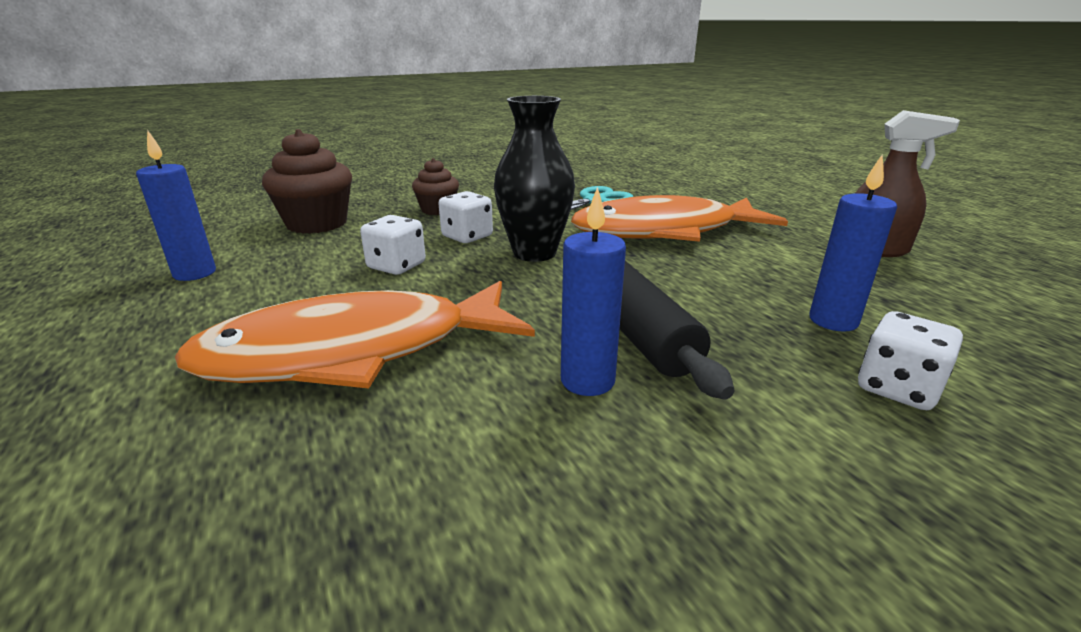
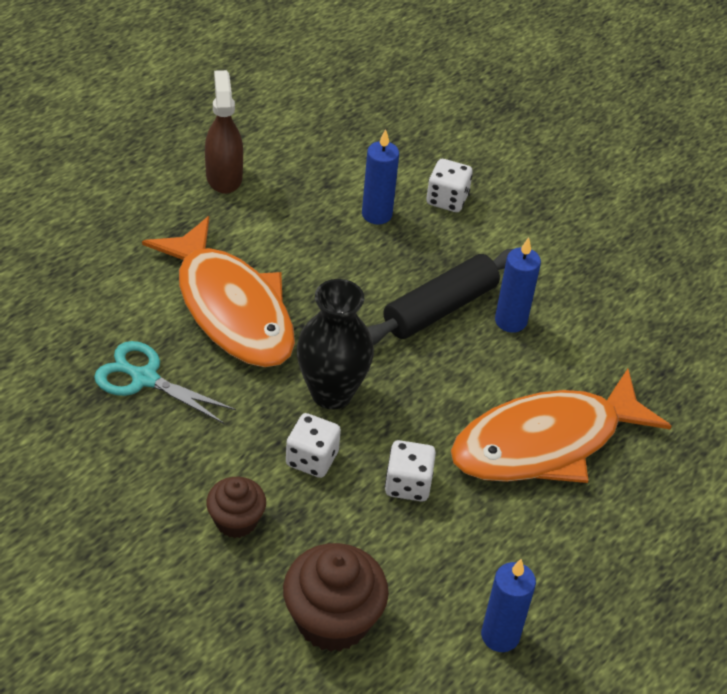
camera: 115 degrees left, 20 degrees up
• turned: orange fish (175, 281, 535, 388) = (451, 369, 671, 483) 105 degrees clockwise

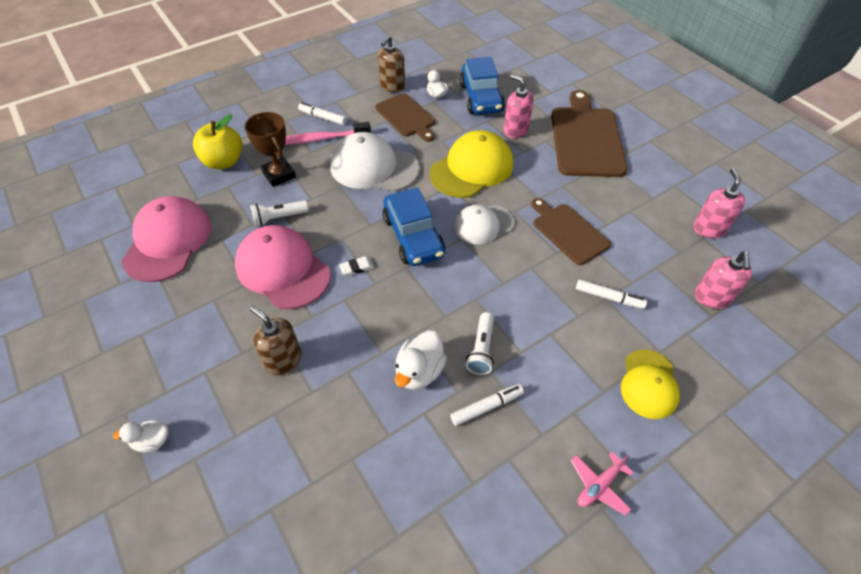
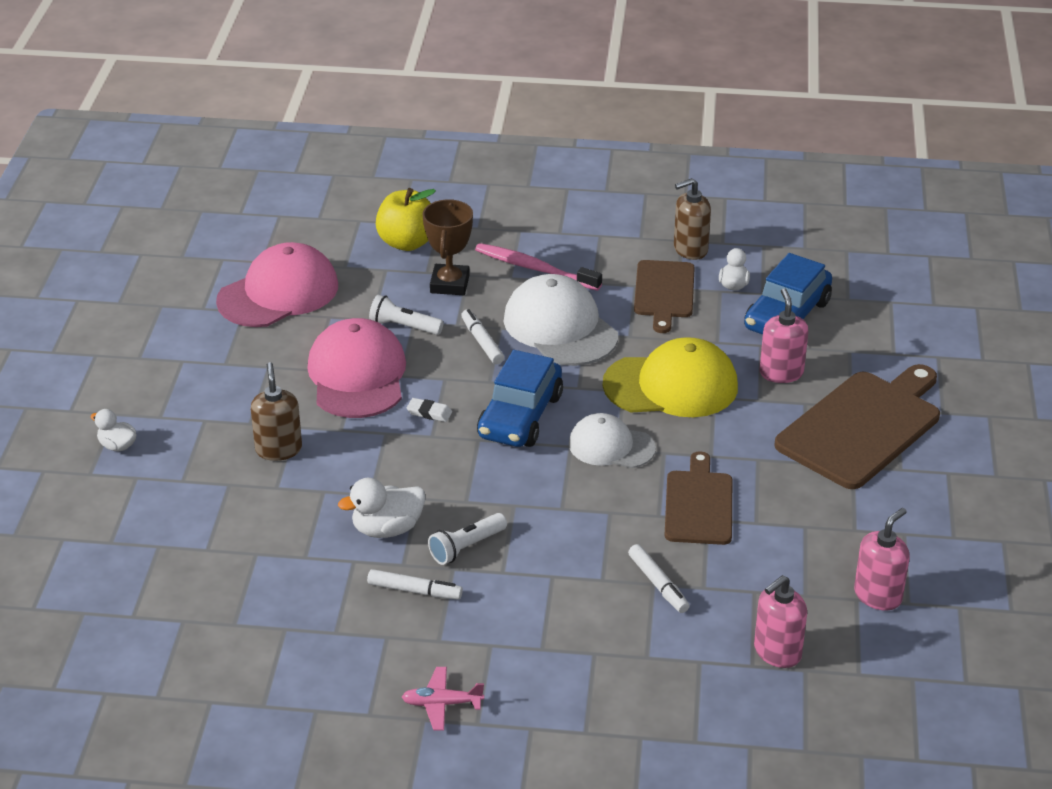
camera: 40 degrees right, 15 degrees down
• moved: white marker (298, 102, 347, 125) to (461, 309, 504, 364)
• removed: yellow cap (621, 349, 680, 419)

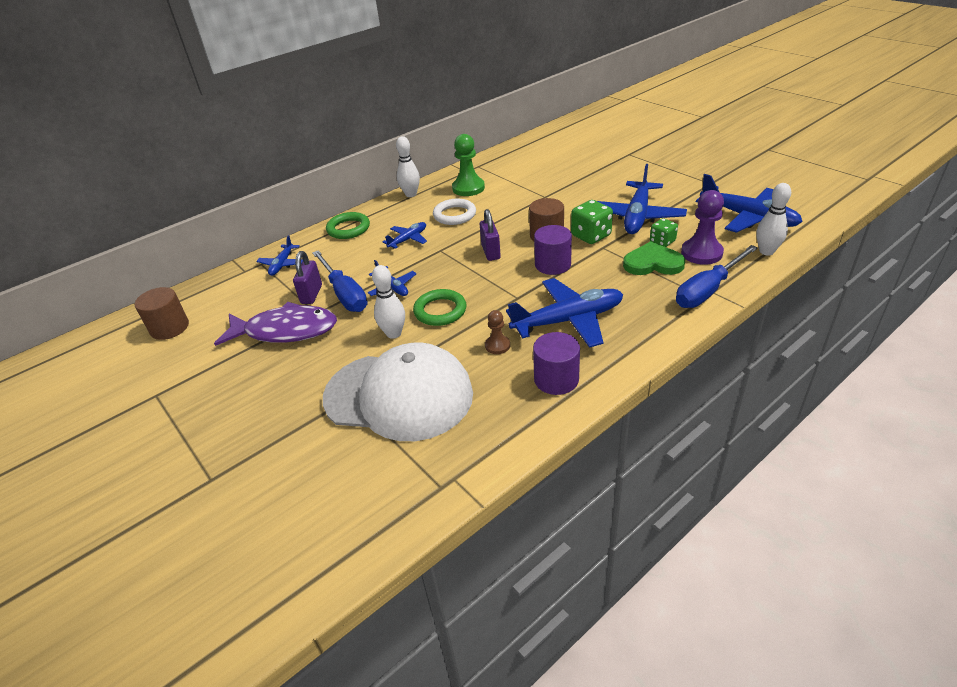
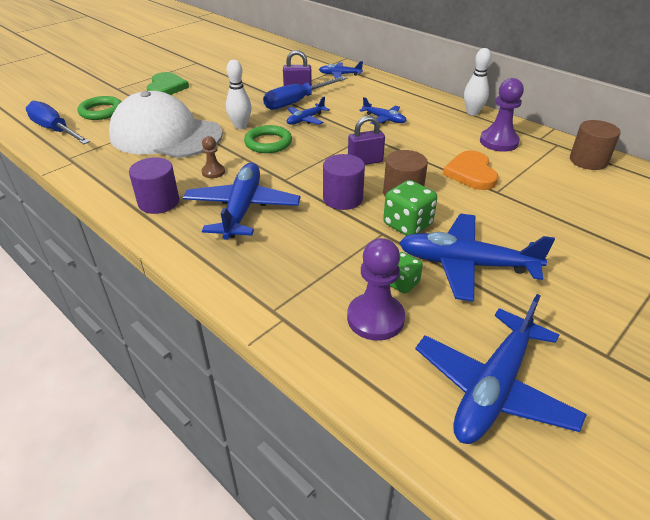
camera: 80 degrees right, 0 degrees up
• recoloured: green pawn (452, 134, 485, 196) to purple pawn (480, 78, 524, 152)
• removed: white bowling pin (756, 183, 791, 256)
• removed: white ring (433, 199, 476, 225)
• moved: green ring (326, 212, 370, 239) to (78, 96, 122, 120)
• moved: green heart (623, 241, 685, 275) to (147, 72, 189, 95)
• moved: blue screwdriver (676, 245, 758, 308) to (26, 101, 90, 144)
• turned: blue plane (506, 278, 623, 348) = (183, 163, 301, 240) 150 degrees counterclockwise
• moved: brown cylinder (135, 287, 189, 340) to (570, 120, 621, 170)
• removed: purple fish (214, 302, 337, 346)
• turned: white cap (323, 343, 473, 441) = (109, 91, 223, 158) 105 degrees clockwise
• added: orange heart (443, 151, 498, 190)

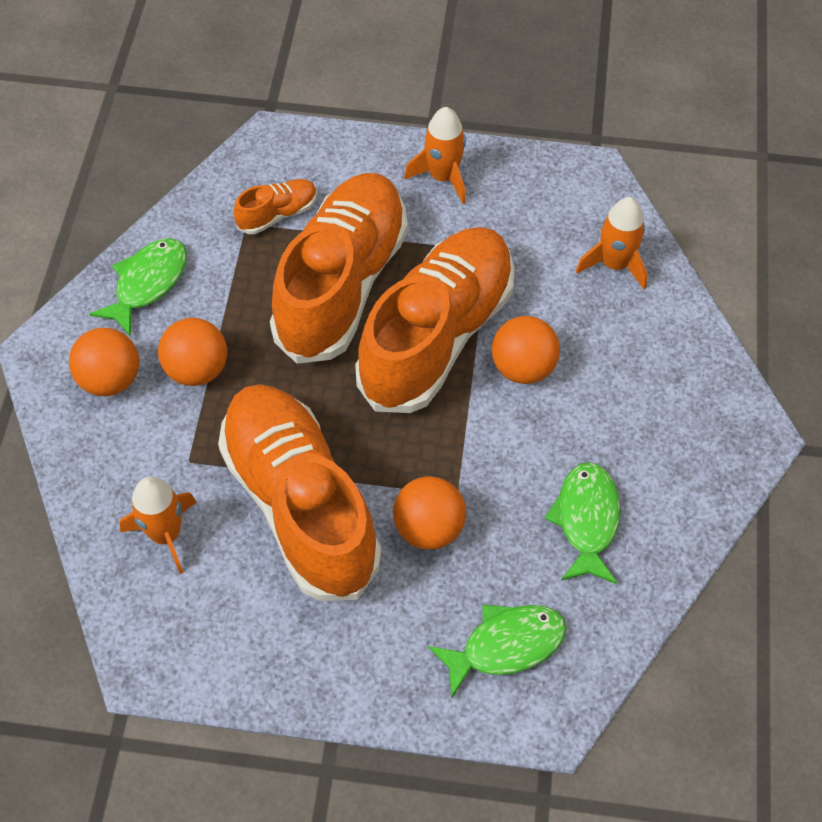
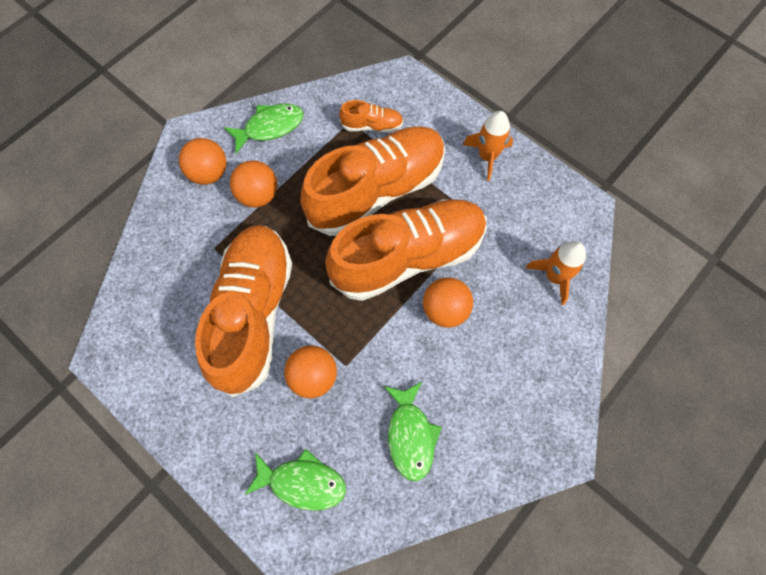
camera: 35 degrees right, 10 degrees up
• turned: green fish (544, 462, 621, 584) = (384, 382, 442, 481) 135 degrees clockwise
• removed: orange rocket (120, 476, 197, 574)

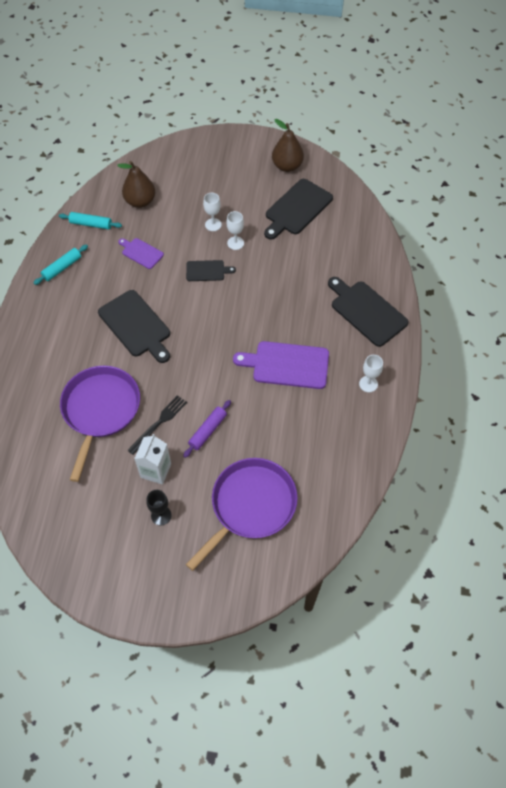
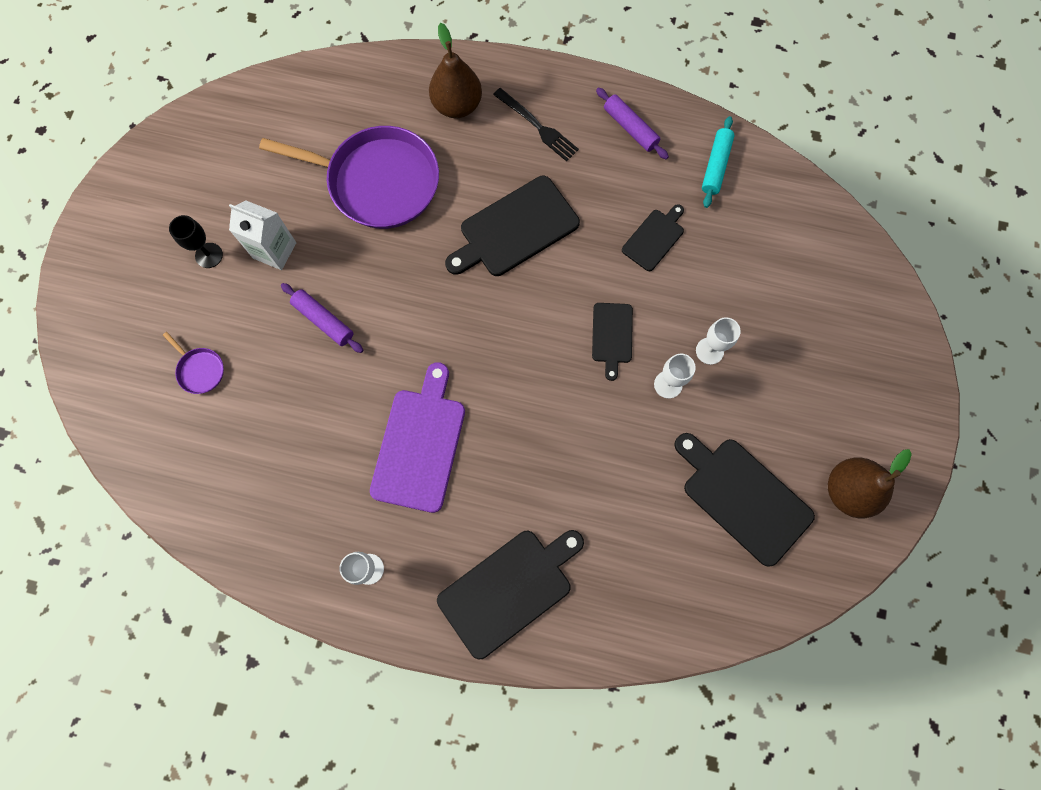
camera: 95 degrees right, 15 degrees up
• moved: brown pear (117, 161, 155, 208) to (429, 23, 482, 118)
• recoloured: purple cutting board (118, 238, 164, 269) to black cutting board (622, 204, 684, 271)
• recoloured: turquoise rolling pin (34, 245, 88, 285) to purple rolling pin (596, 88, 669, 159)
• moved: black fork (127, 395, 187, 455) to (493, 88, 579, 161)
• resized: purple pan (186, 458, 298, 571) = (163, 332, 224, 394) x0.40

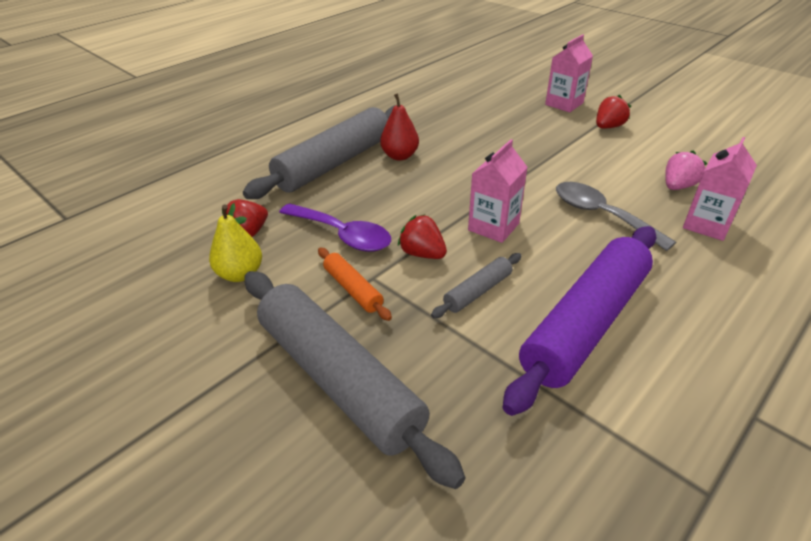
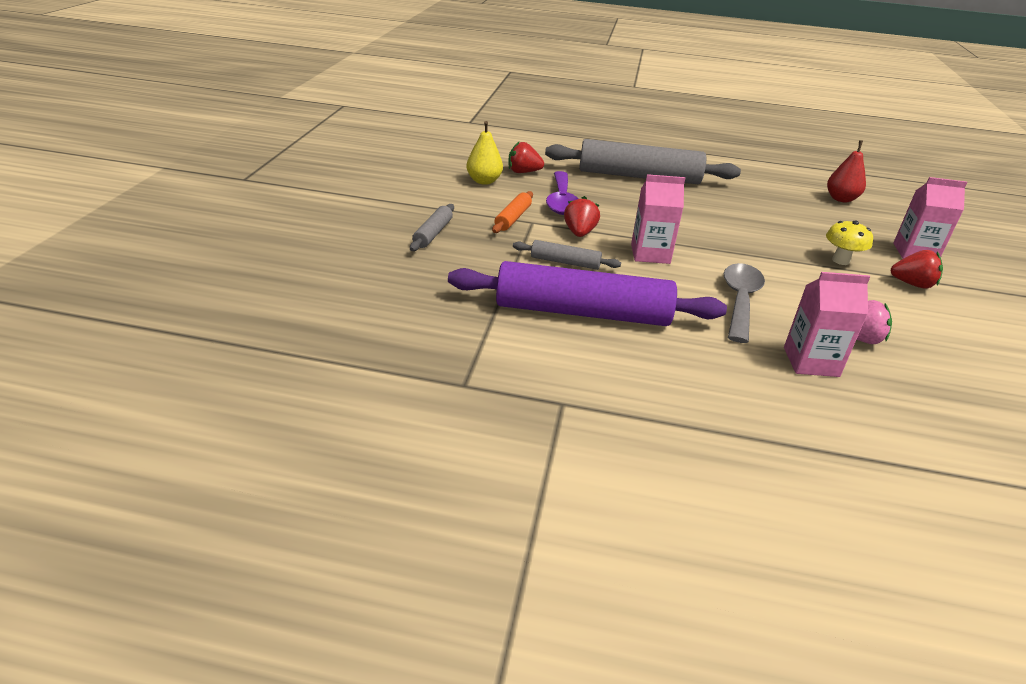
camera: 55 degrees right, 5 degrees down
• moved: red pear (380, 93, 419, 160) to (827, 140, 866, 202)
• resized: grey rolling pin (244, 271, 465, 489) = (410, 204, 454, 251) x0.45
• added: yellow mushroom (826, 221, 873, 265)

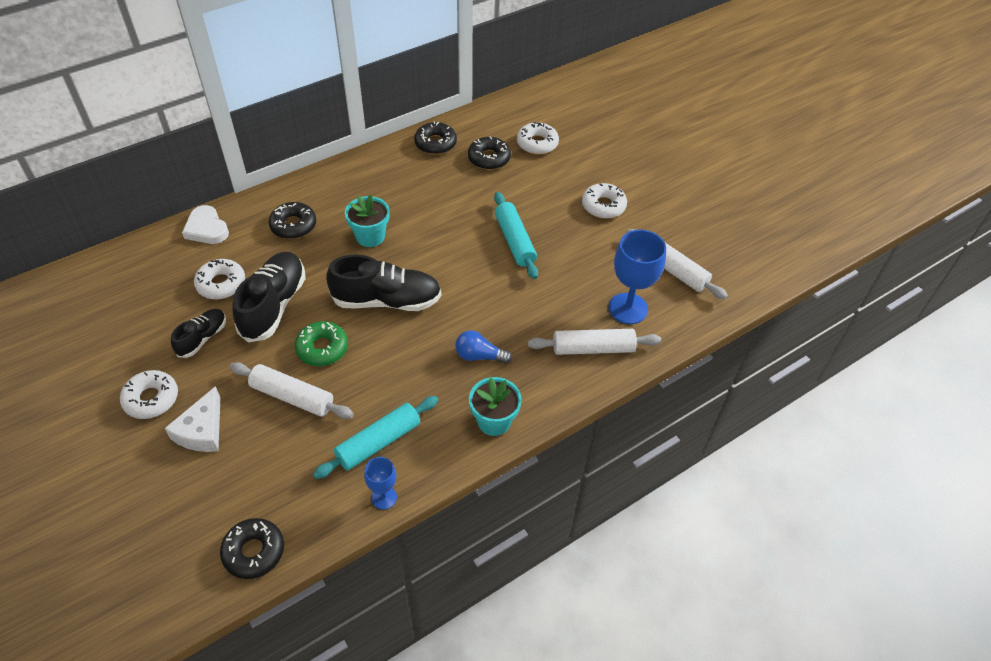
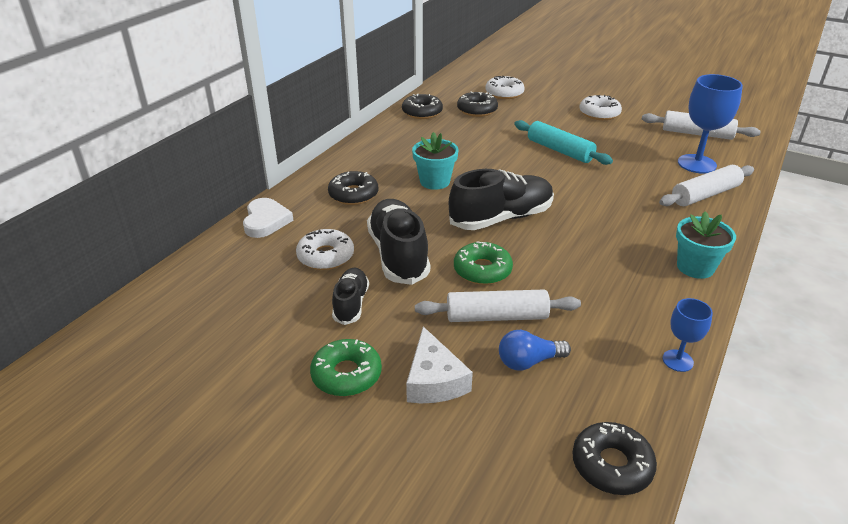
camera: 25 degrees left, 15 degrees down
• turned: white heart (182, 205, 229, 244) = (243, 198, 294, 238) 120 degrees counterclockwise
• moved: blue light bulb (455, 331, 512, 364) to (499, 330, 571, 370)
• recoloured: white donut (120, 370, 178, 419) to green donut (310, 339, 382, 397)
• removed: turquoise rolling pin (313, 396, 438, 479)

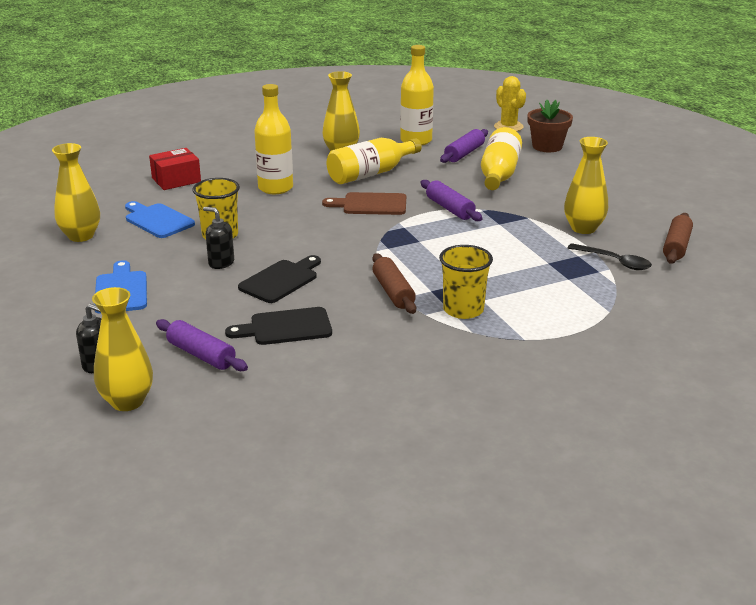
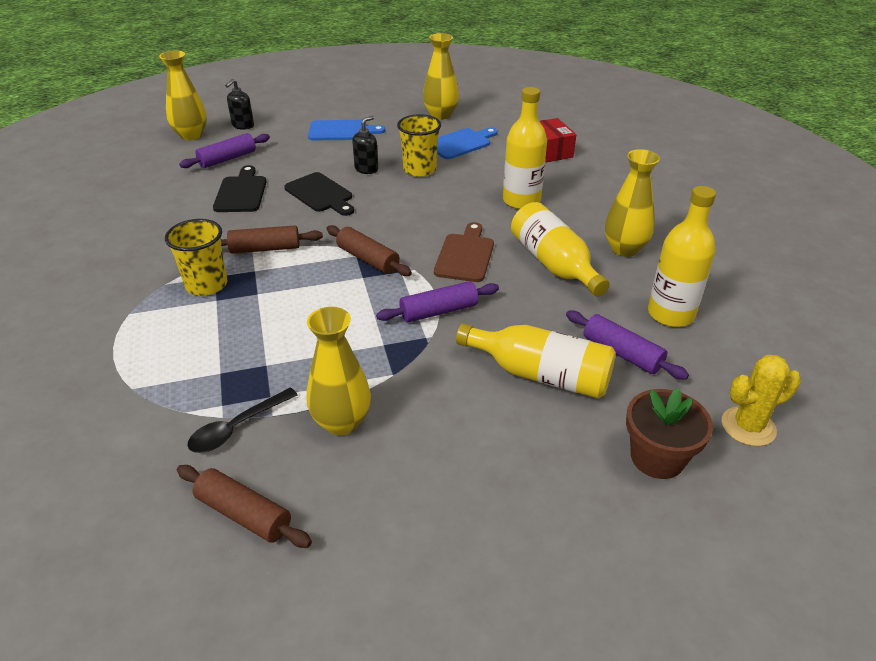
camera: 100 degrees right, 10 degrees up
• added: brown rolling pin (326, 225, 412, 276)

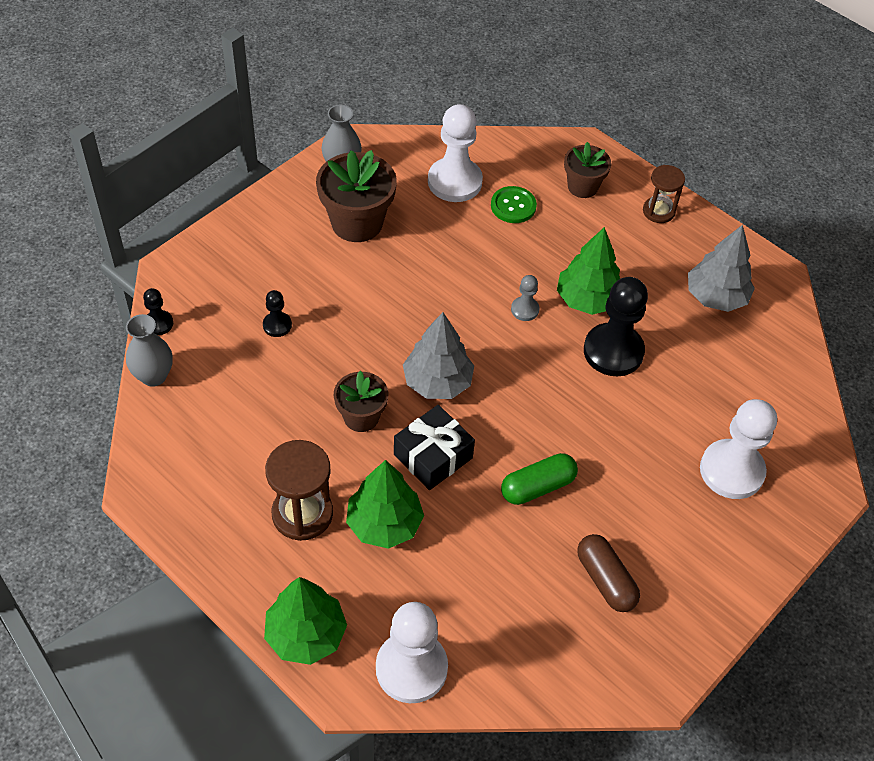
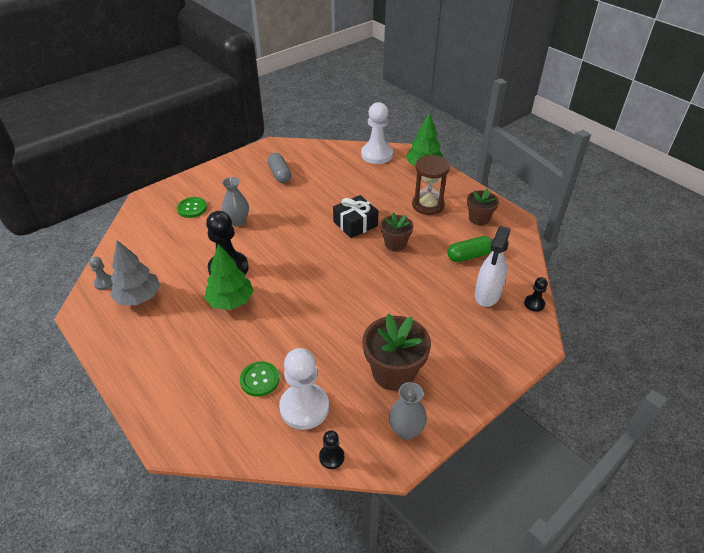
camera: 170 degrees left, 10 degrees down
• moved: brown flower pot (564, 142, 611, 198) to (467, 188, 499, 225)
• removed: brown hourglass (643, 165, 685, 223)
• moved: grey pawn (511, 275, 539, 321) to (89, 256, 113, 290)
• moved: black pawn (263, 290, 292, 337) to (319, 430, 344, 469)
• removed: grey tree (403, 312, 474, 399)
• moved: grey vase (126, 314, 173, 387) to (222, 177, 249, 226)
• replaced: white pawn (700, 399, 777, 499) to green button (177, 197, 207, 218)
• moved: green capsule (501, 453, 578, 505) to (448, 236, 492, 262)
• removed: green tree (346, 460, 424, 549)
• recoloured: brown capsule (577, 534, 640, 612) to grey capsule (268, 153, 291, 183)
• added: white spray bottle (475, 226, 510, 307)

